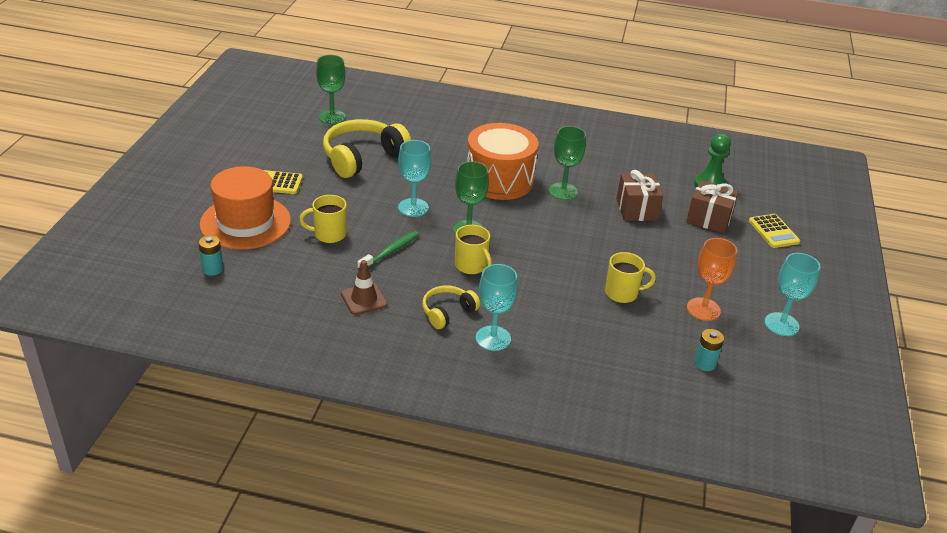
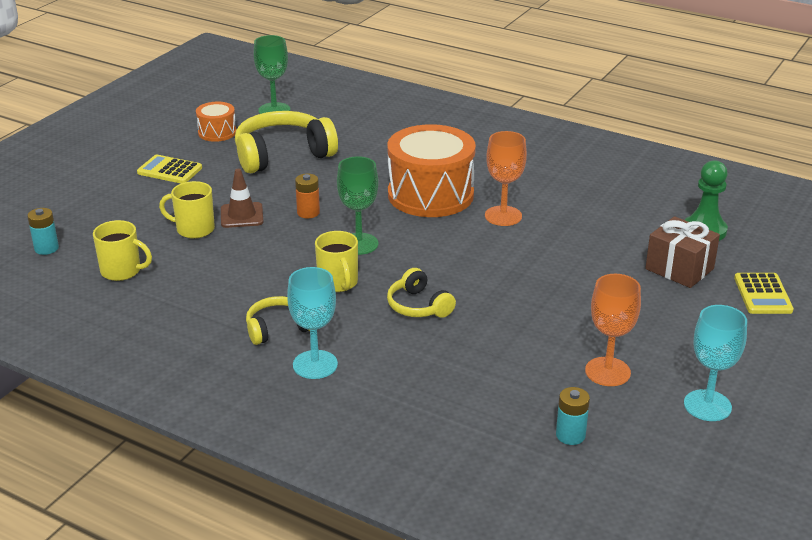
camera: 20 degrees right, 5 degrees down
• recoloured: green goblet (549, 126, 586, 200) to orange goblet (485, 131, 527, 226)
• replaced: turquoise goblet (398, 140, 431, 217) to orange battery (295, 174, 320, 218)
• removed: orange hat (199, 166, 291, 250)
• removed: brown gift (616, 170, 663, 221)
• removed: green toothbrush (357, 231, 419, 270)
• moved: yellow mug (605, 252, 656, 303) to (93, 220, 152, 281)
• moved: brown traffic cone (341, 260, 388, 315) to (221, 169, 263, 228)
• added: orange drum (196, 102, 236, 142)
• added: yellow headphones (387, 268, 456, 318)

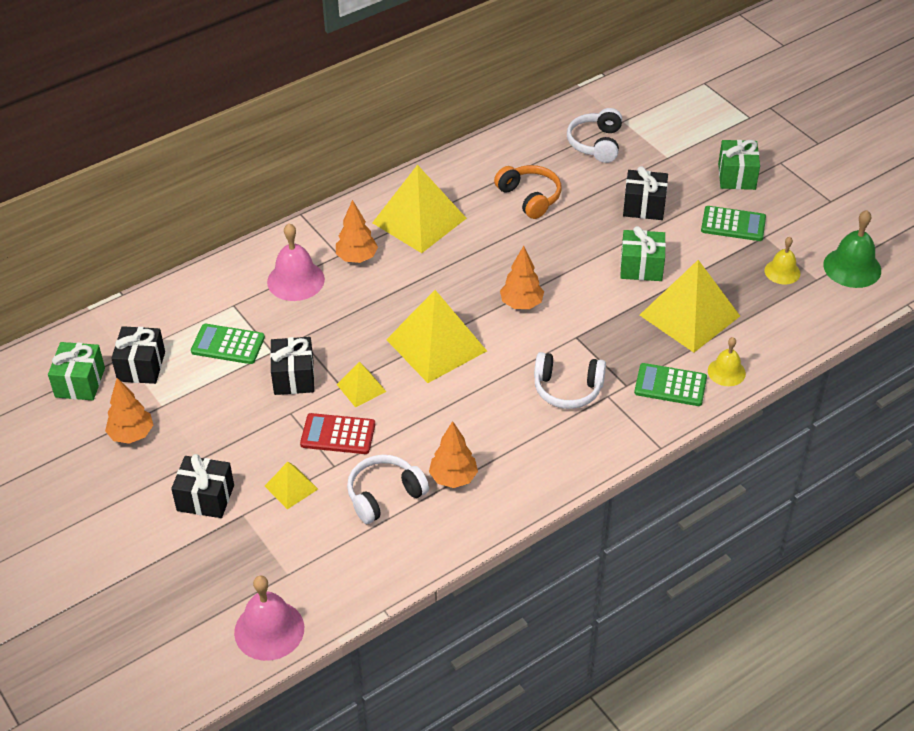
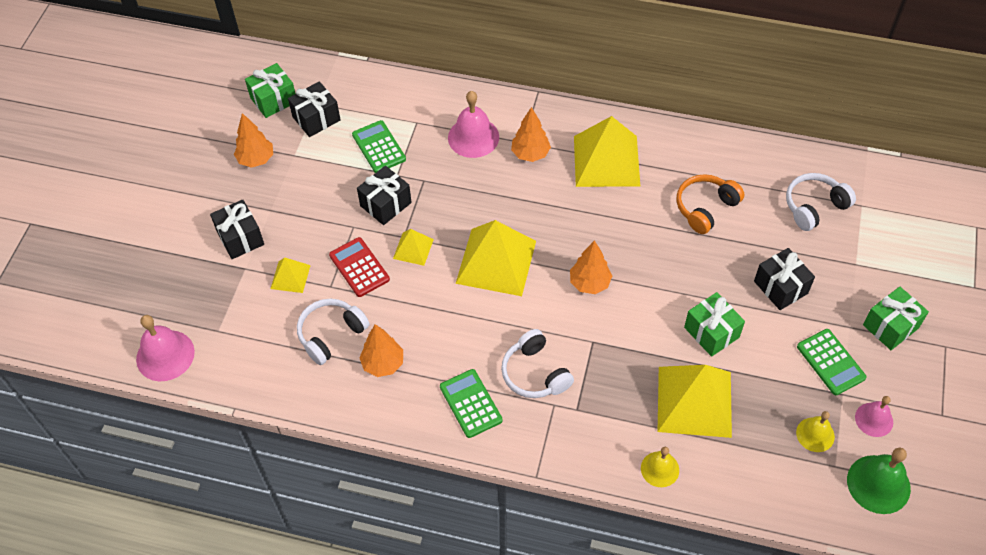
camera: 50 degrees right, 10 degrees up
• turned: orange headphones (494, 165, 561, 219) = (676, 174, 745, 234) 150 degrees counterclockwise
• moved: green calculator (634, 363, 707, 406) to (440, 369, 503, 438)
• turned: white headphones (347, 455, 429, 524) = (297, 299, 370, 365) 60 degrees counterclockwise
• added: pink bell (855, 396, 893, 437)

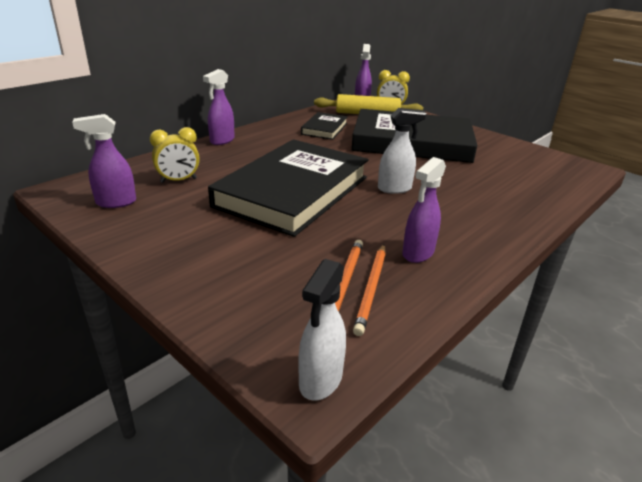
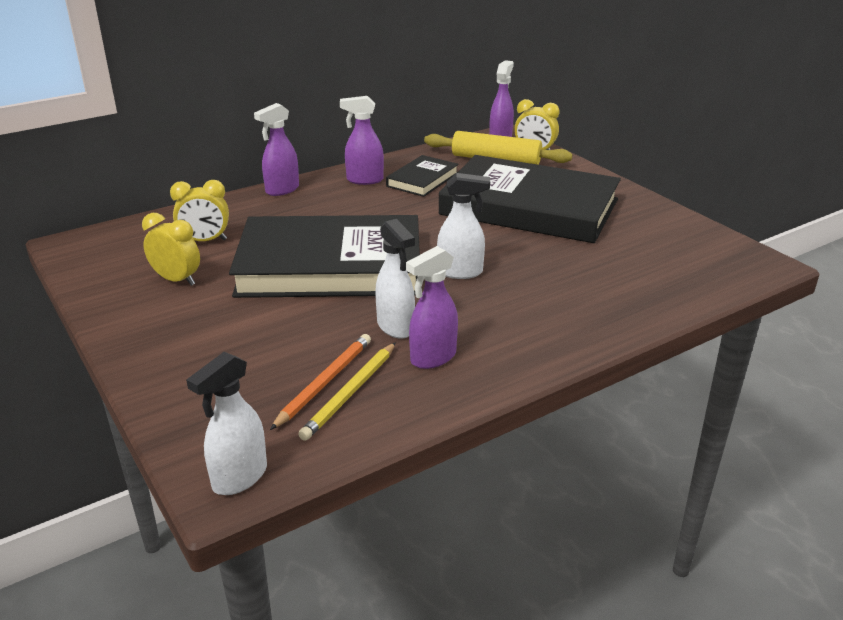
camera: 15 degrees right, 0 degrees up
• moved: purple spray bottle (72, 114, 136, 208) to (340, 96, 384, 185)
• turned: black book (208, 139, 368, 237) = (229, 215, 420, 298) 45 degrees clockwise
• recoloured: orange pencil (353, 244, 386, 336) to yellow pencil (298, 342, 396, 441)
• added: yellow clock (142, 213, 200, 286)
• added: white spray bottle (375, 219, 415, 339)

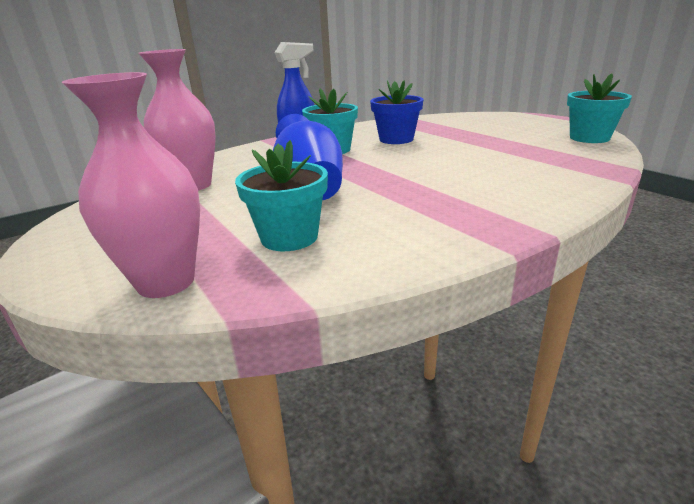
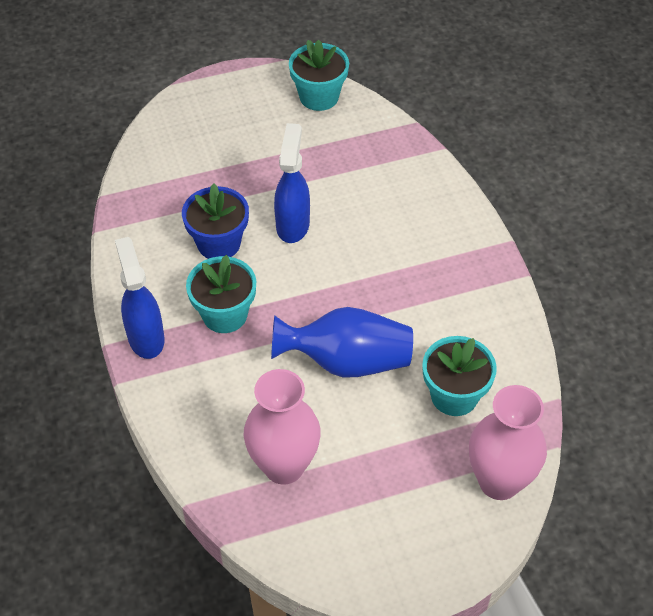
camera: 75 degrees left, 25 degrees up
• added: blue spray bottle (274, 123, 310, 243)

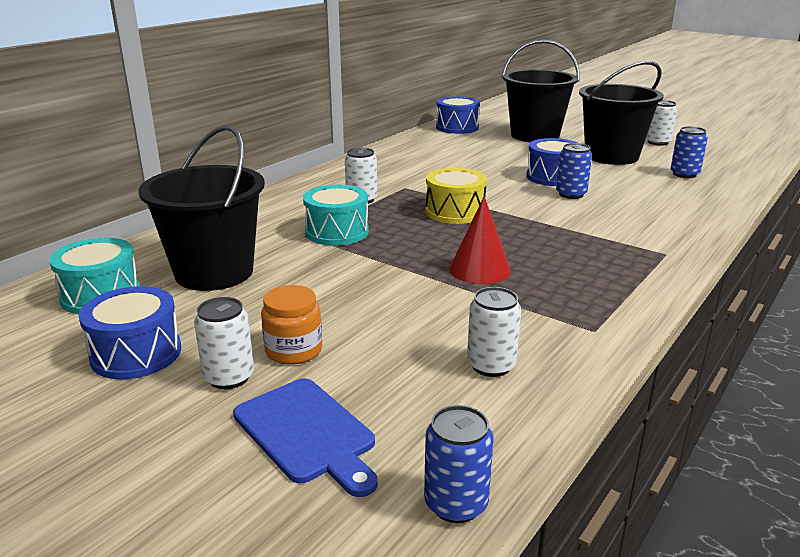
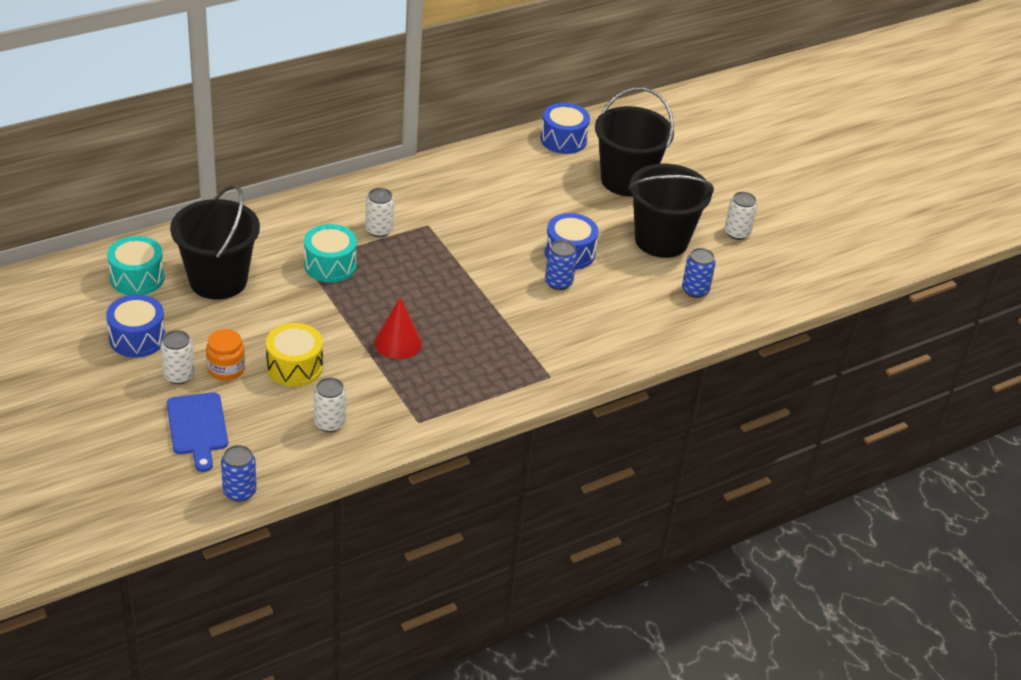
camera: 20 degrees right, 15 degrees up
• moved: yellow drum (426, 168, 487, 224) to (266, 323, 323, 387)

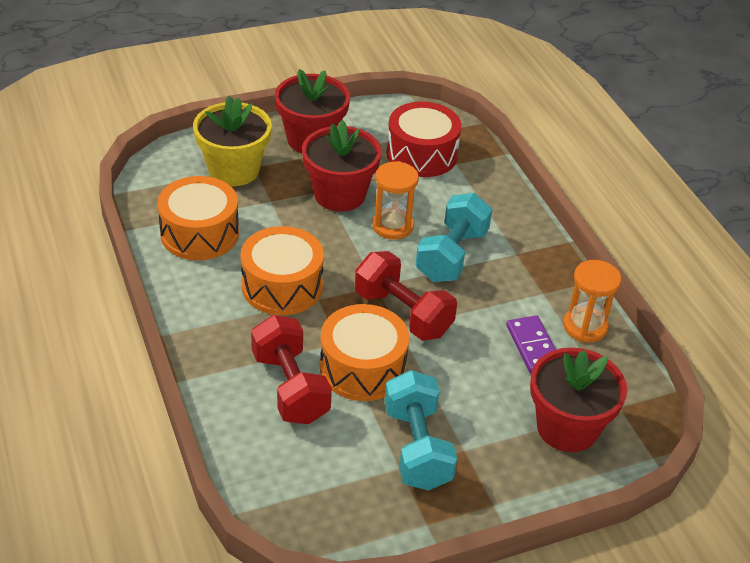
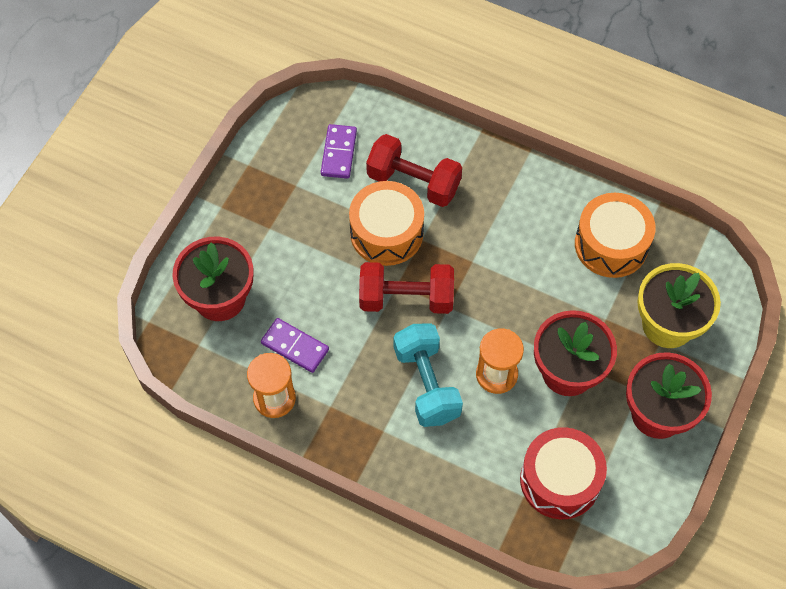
camera: 140 degrees right, 20 degrees up
• removed: orange drum (241, 226, 324, 315)
• removed: turquoise dumbbell (384, 370, 457, 491)
• added: purple domino (321, 124, 357, 179)

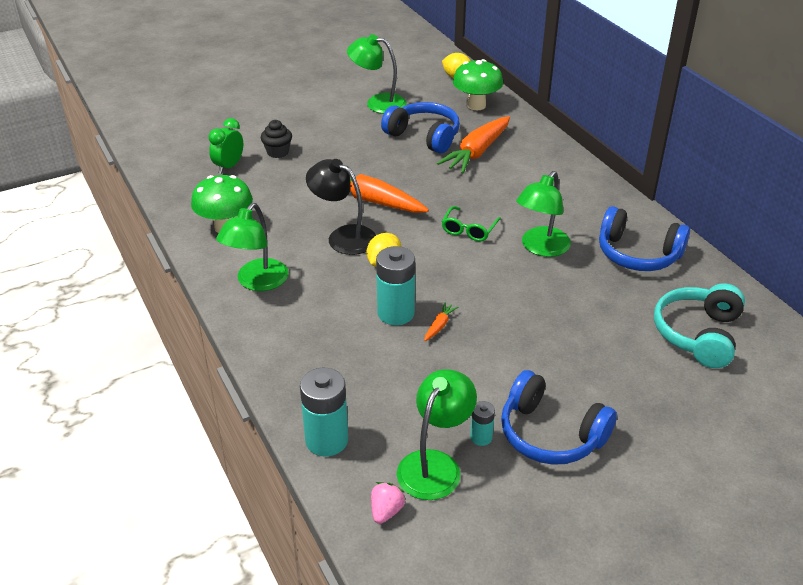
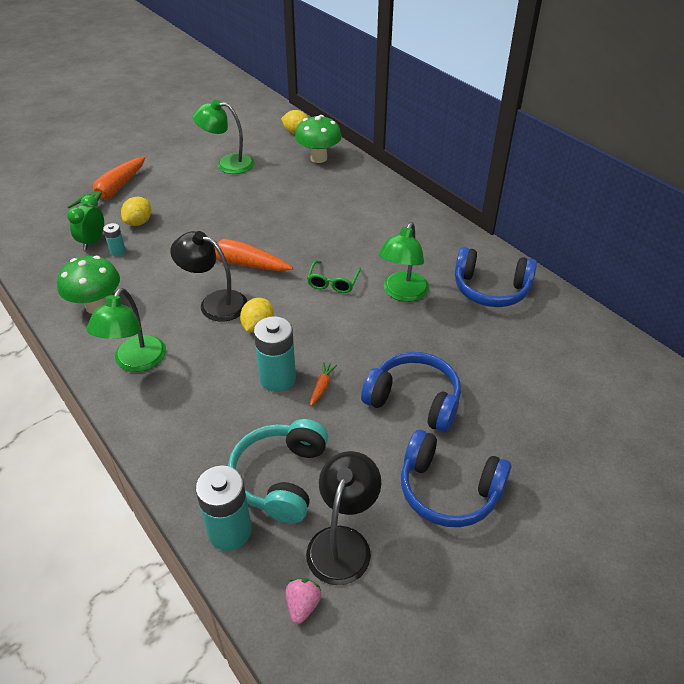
camera: 10 degrees left, 5 degrees up
• moved: blue headphones (381, 102, 460, 154) to (361, 352, 461, 433)
• moved: orange carrot (437, 116, 510, 173) to (67, 157, 145, 209)
• replaced: black cupcake (261, 120, 292, 158) to yellow lemon (121, 197, 151, 226)
• moved: turquoise headphones (654, 283, 745, 368) to (228, 419, 328, 524)
• recoloured: green lamp (397, 369, 477, 500) to black lamp (306, 451, 381, 585)
• moved: turquoise battery (470, 401, 495, 446) to (103, 223, 126, 256)

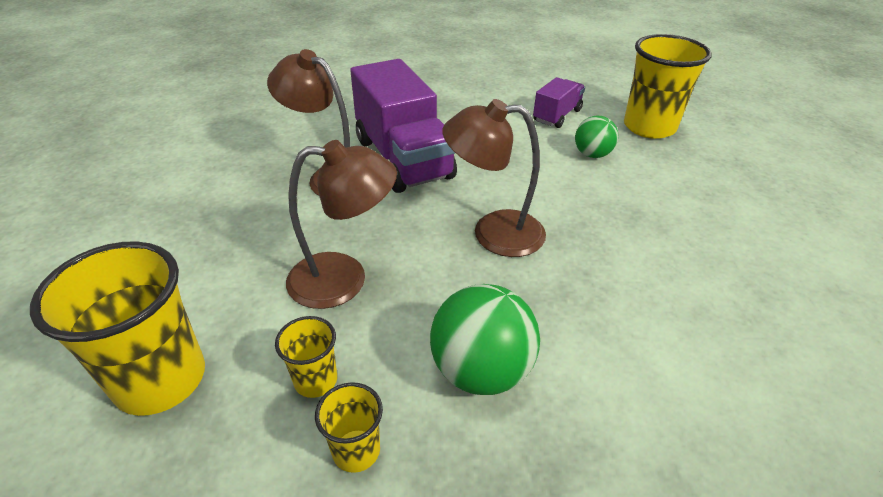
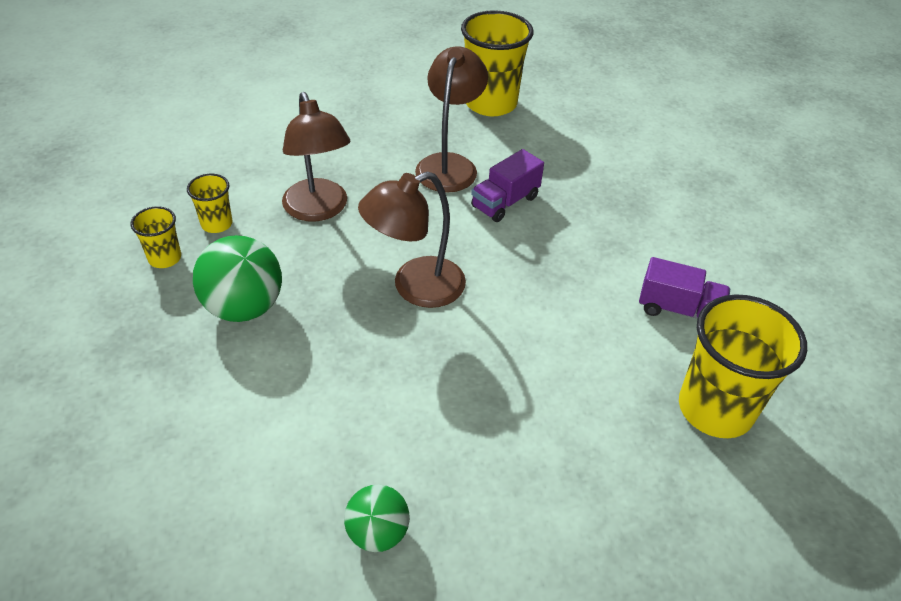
camera: 70 degrees right, 5 degrees up
• resized: purple truck (350, 59, 457, 193) = (471, 149, 544, 222) x0.52
• turned: brown lamp (442, 99, 546, 257) = (358, 171, 466, 308) 105 degrees counterclockwise
• moved: green ball (575, 116, 618, 158) to (344, 485, 410, 552)
• moved: yellow cup (30, 241, 205, 416) to (461, 10, 533, 117)

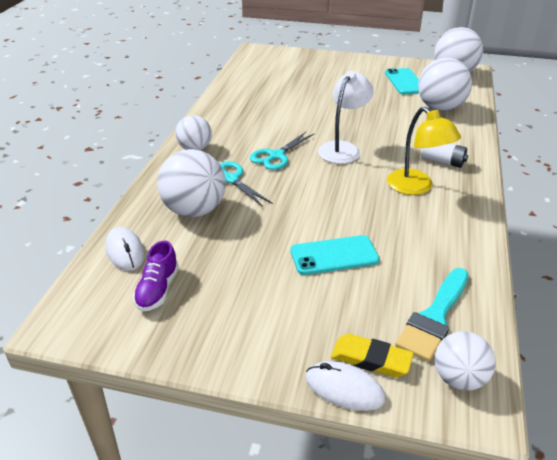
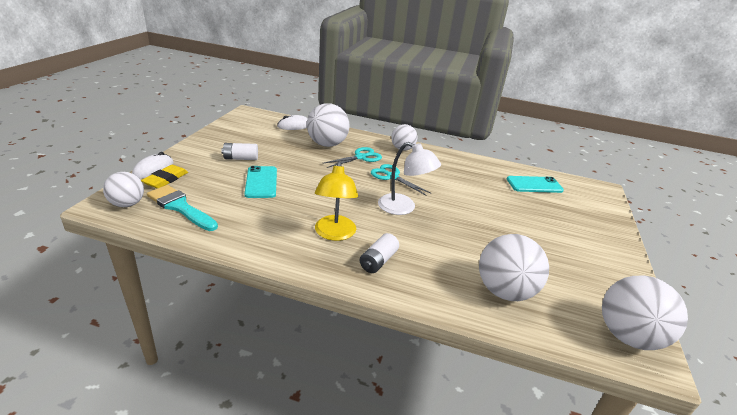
camera: 90 degrees right, 5 degrees down
• moved: turquoise phone (385, 68, 419, 95) to (507, 176, 564, 193)
• turned: yellow lamp (387, 107, 461, 195) = (315, 161, 358, 241) 60 degrees counterclockwise
• removed: purple shoe (133, 241, 179, 311)
• added: white battery (221, 143, 258, 160)

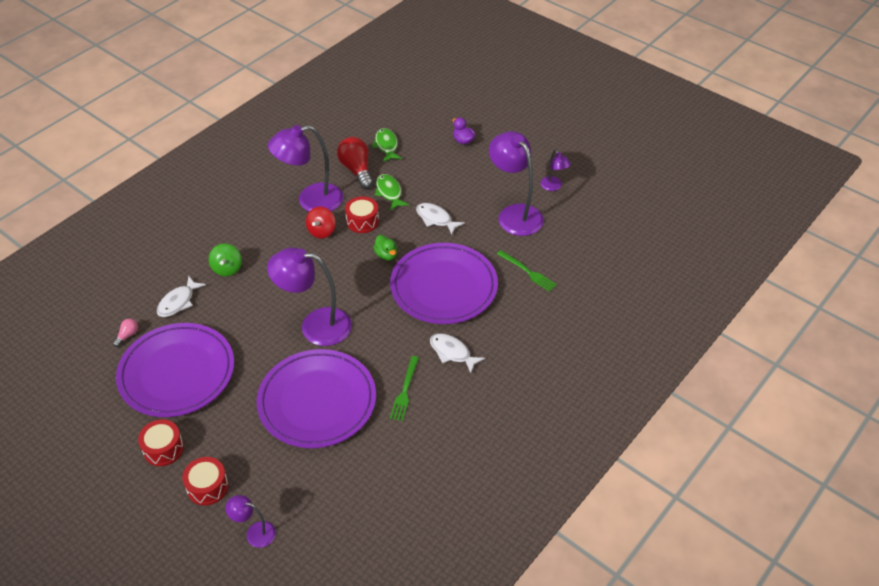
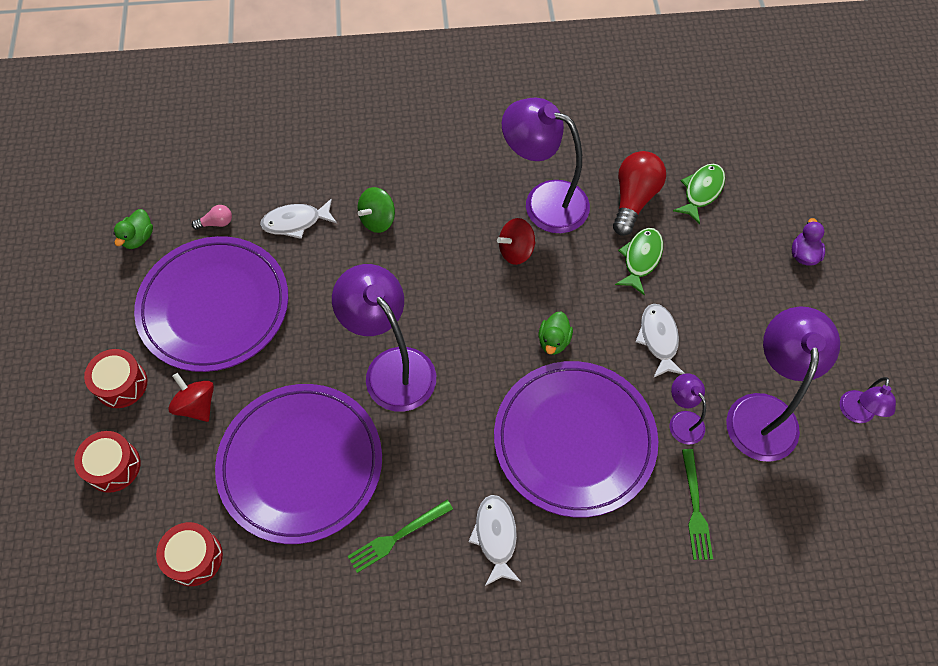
camera: 45 degrees right, 15 degrees up
• moved: red drum (345, 196, 379, 233) to (156, 522, 223, 586)
• moved: purple lamp (225, 495, 276, 548) to (670, 373, 706, 445)
• added: green duck (113, 209, 153, 249)
• added: red spinning top (168, 373, 214, 422)

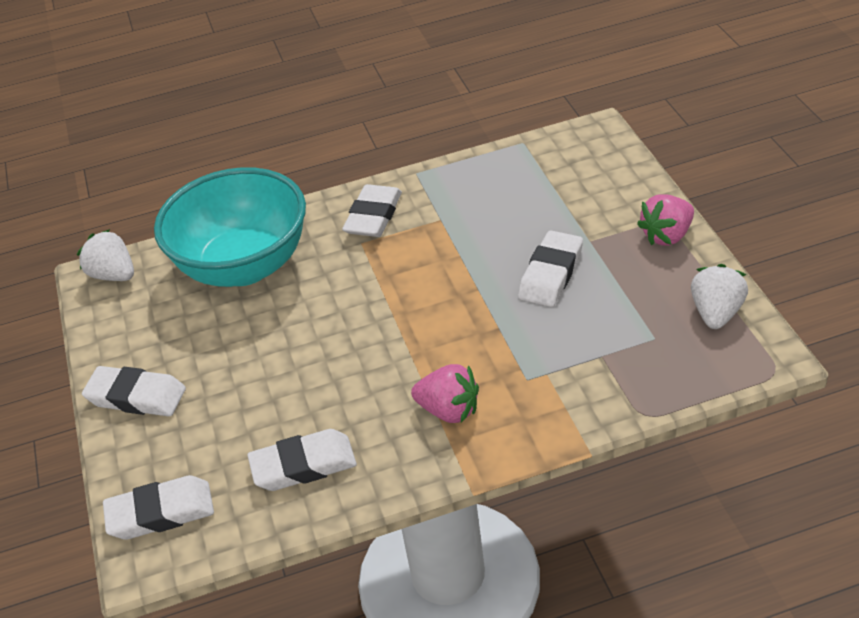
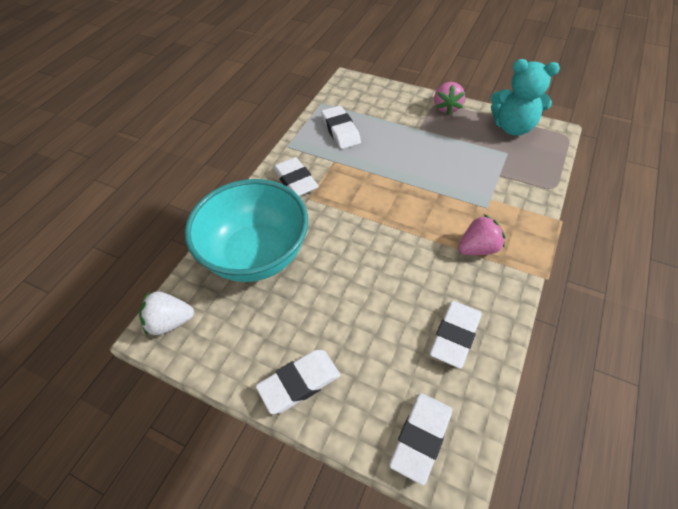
camera: 50 degrees left, 10 degrees up
• moved: white eraser (518, 230, 583, 307) to (321, 105, 361, 149)
• replaced: white strawberry (691, 264, 748, 329) to turquoise teddy bear (491, 59, 560, 136)

